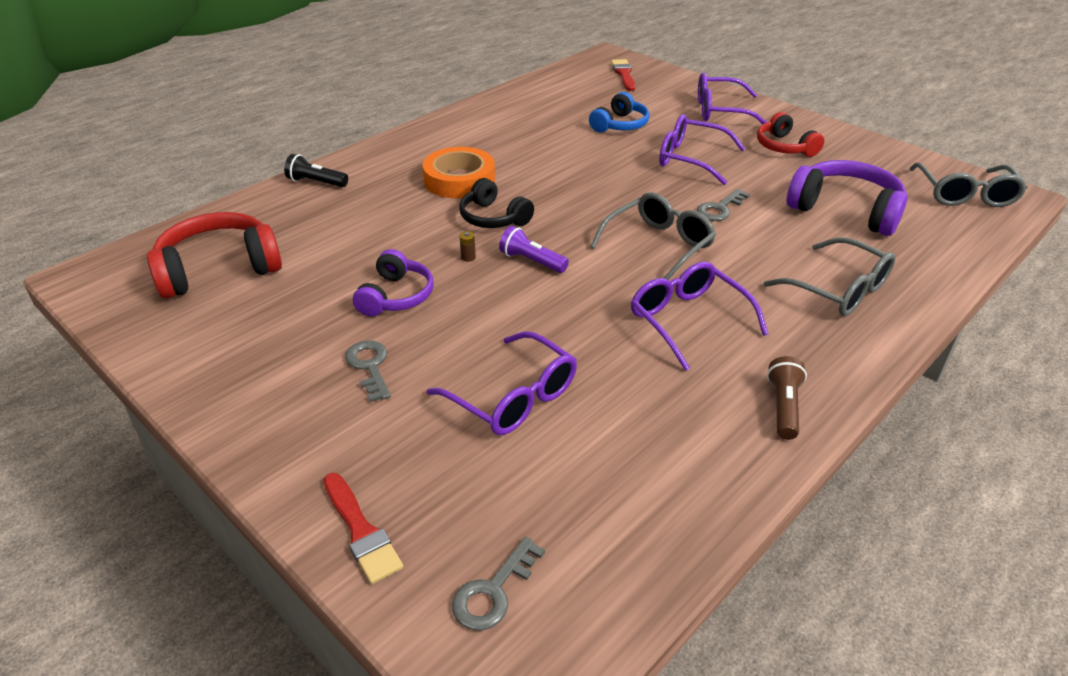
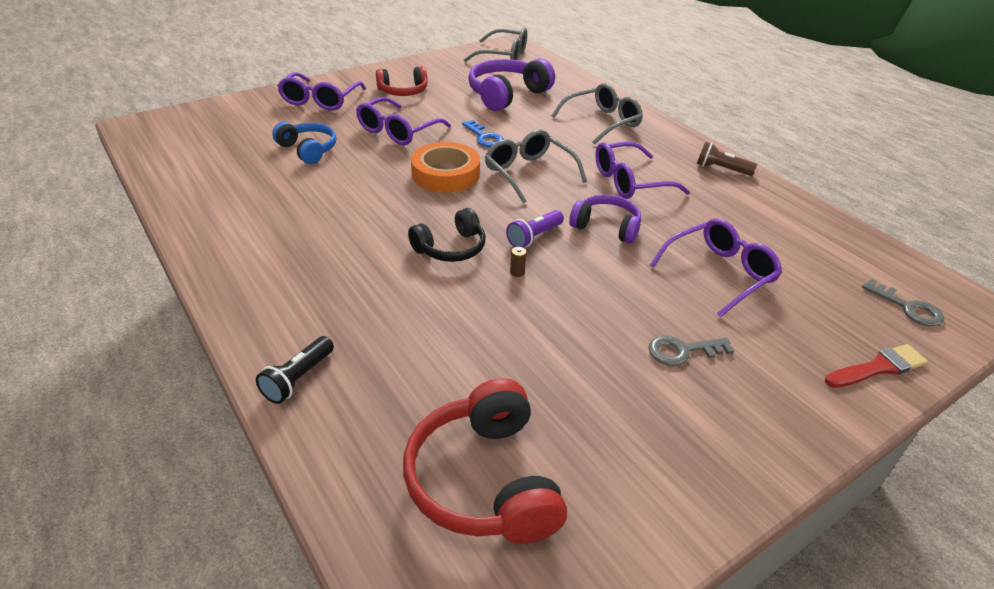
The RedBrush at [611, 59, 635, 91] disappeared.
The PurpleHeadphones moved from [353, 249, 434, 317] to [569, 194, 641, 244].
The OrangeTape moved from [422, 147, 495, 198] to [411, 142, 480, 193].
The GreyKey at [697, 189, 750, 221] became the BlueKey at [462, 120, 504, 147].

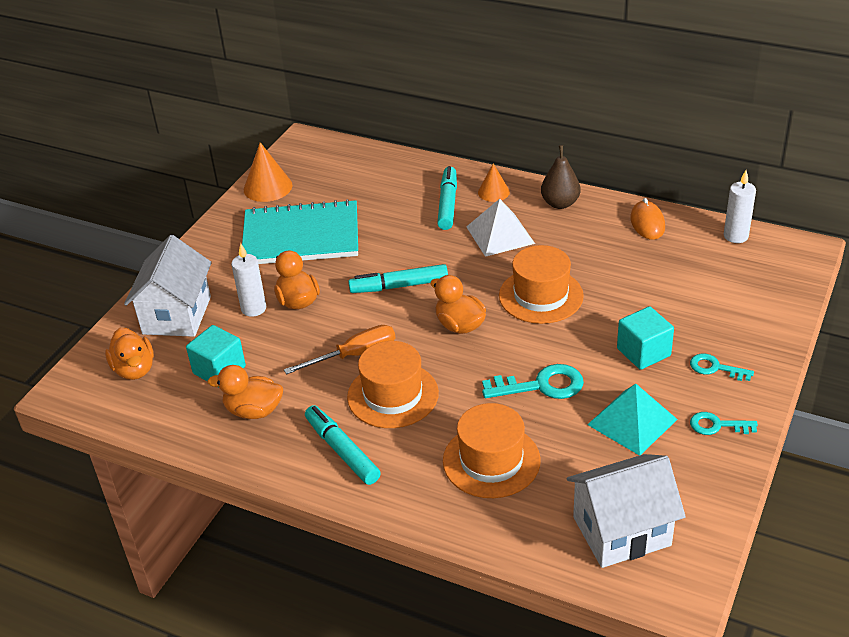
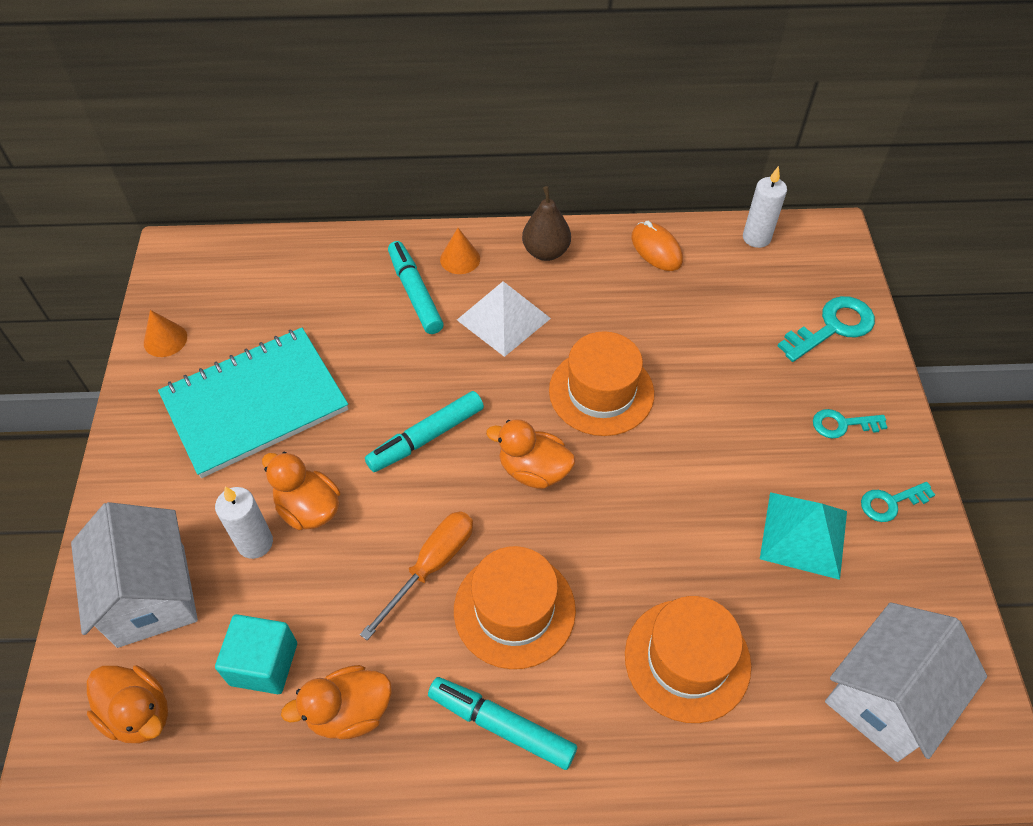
The TurquoiseCube at [617, 306, 674, 370] disappeared.
The TurquoiseKey moved from [482, 364, 584, 399] to [778, 296, 875, 362].
The OrangeCone at [244, 142, 292, 202] changed to 0.64 times the size.

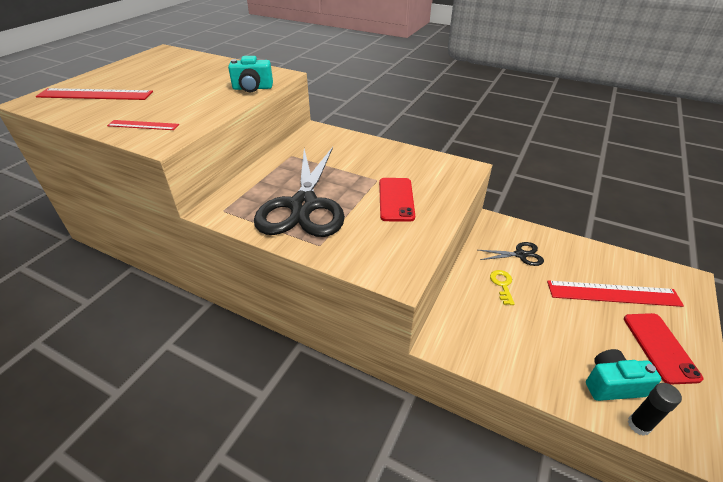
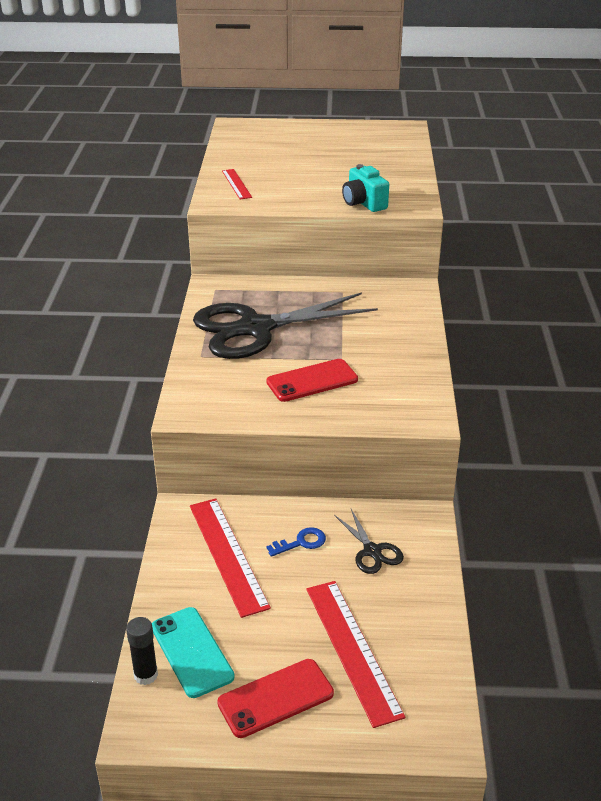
The RedRuler moved from [36, 88, 153, 100] to [190, 499, 271, 618].
The TurquoiseCamera at [586, 349, 661, 401] was replaced by the TurquoisePhone at [152, 607, 235, 698].
The YellowKey at [490, 270, 515, 305] became the BlueKey at [267, 527, 326, 557].

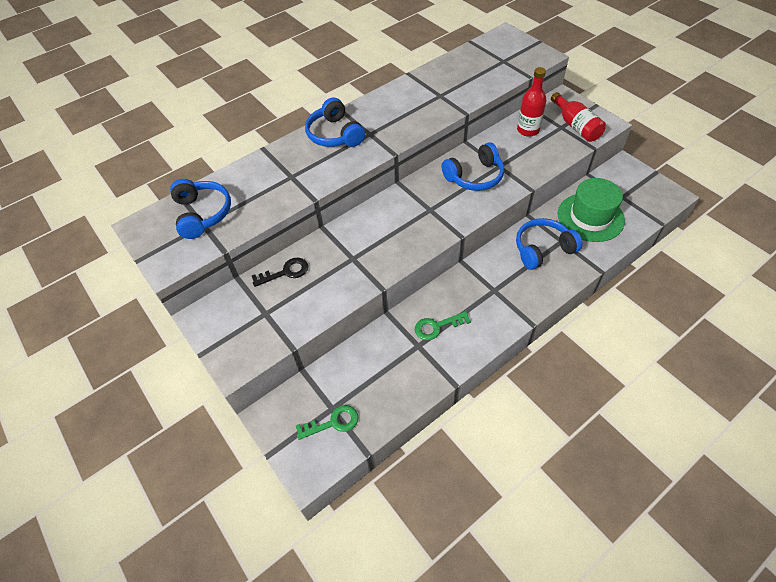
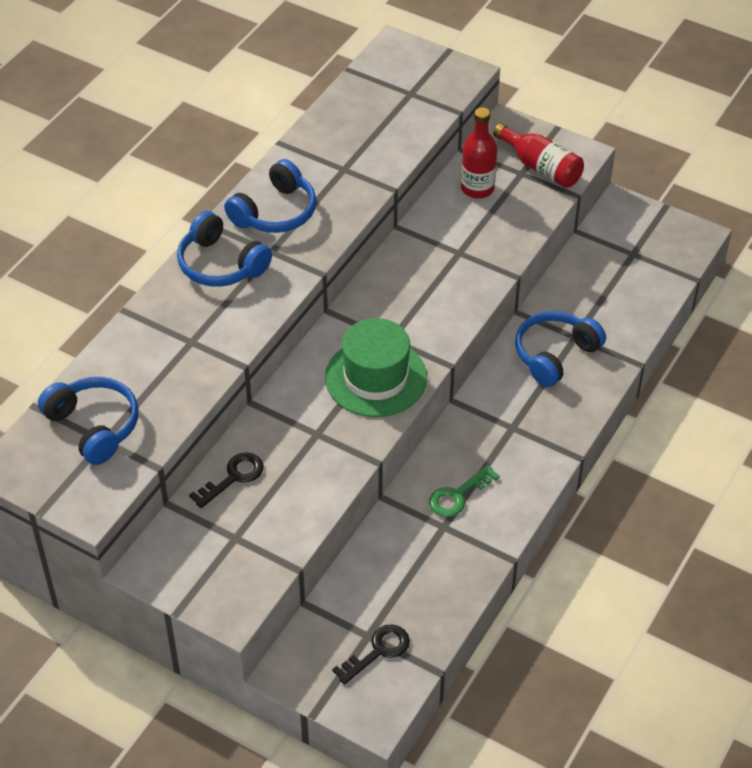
The BlueHeadphones moved from [441, 142, 504, 191] to [224, 159, 316, 233].
The GreenHat moved from [558, 178, 625, 242] to [325, 318, 427, 417].
The GreenKey at [296, 405, 358, 440] became the BlackKey at [332, 624, 410, 685].

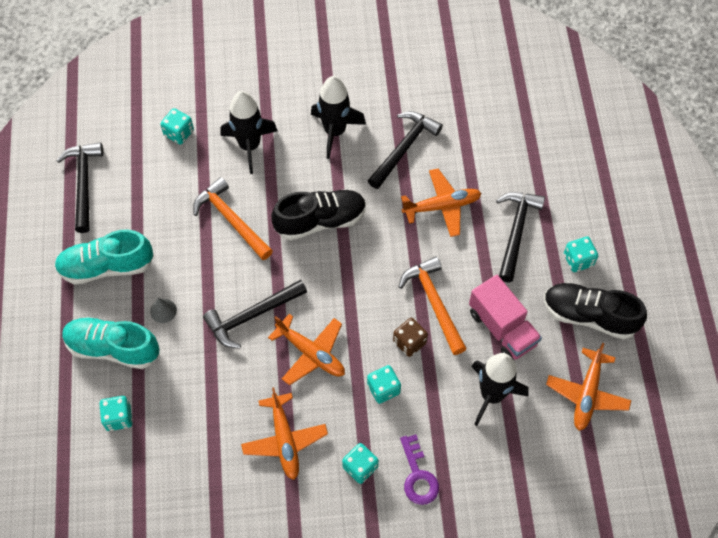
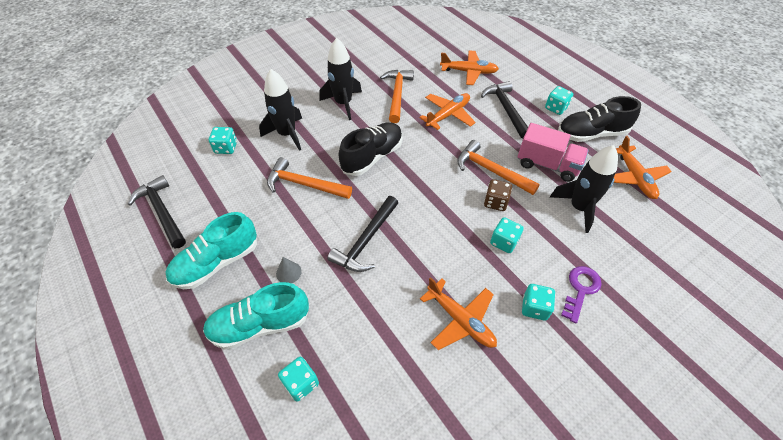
The OrangePlane moved from [268, 314, 345, 385] to [440, 50, 499, 85].
The BlackHammer at [368, 111, 443, 189] became the OrangeHammer at [380, 70, 414, 123].
The PurpleKey at [400, 434, 439, 505] turned 105 degrees counterclockwise.

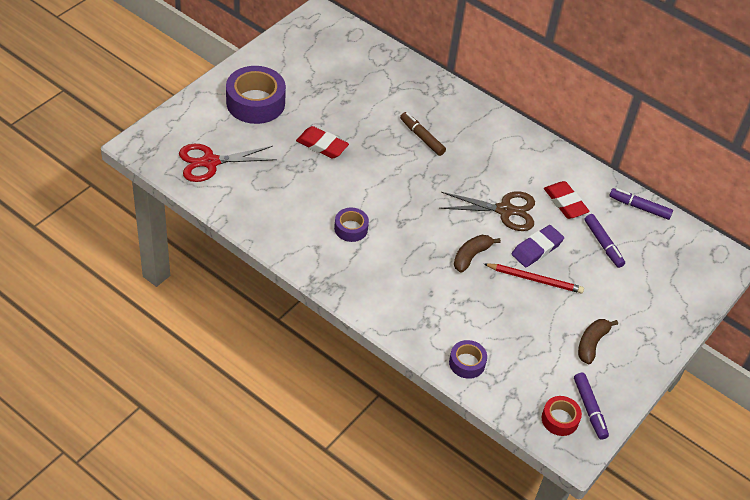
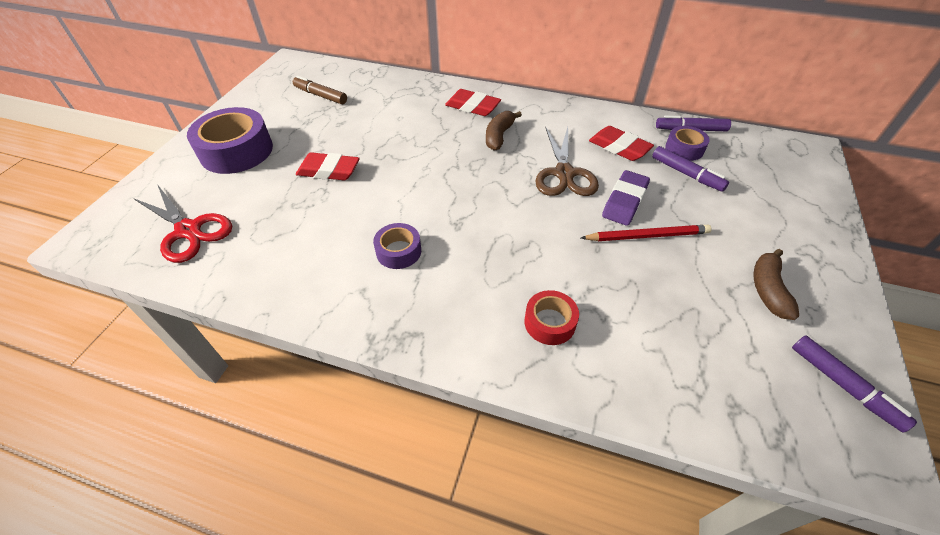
The RedEraser at [445, 89, 501, 116] appeared.
The BrownMarker moved from [400, 112, 446, 156] to [293, 76, 347, 104].
The PurpleTape moved from [449, 340, 487, 379] to [665, 126, 710, 161].
The BrownBanana moved from [454, 235, 501, 273] to [486, 111, 522, 151].
The RedTape moved from [542, 396, 582, 436] to [525, 290, 579, 345].
The RedScissors at [179, 144, 277, 182] turned 105 degrees counterclockwise.
The BrownScissors at [439, 191, 535, 231] turned 105 degrees clockwise.

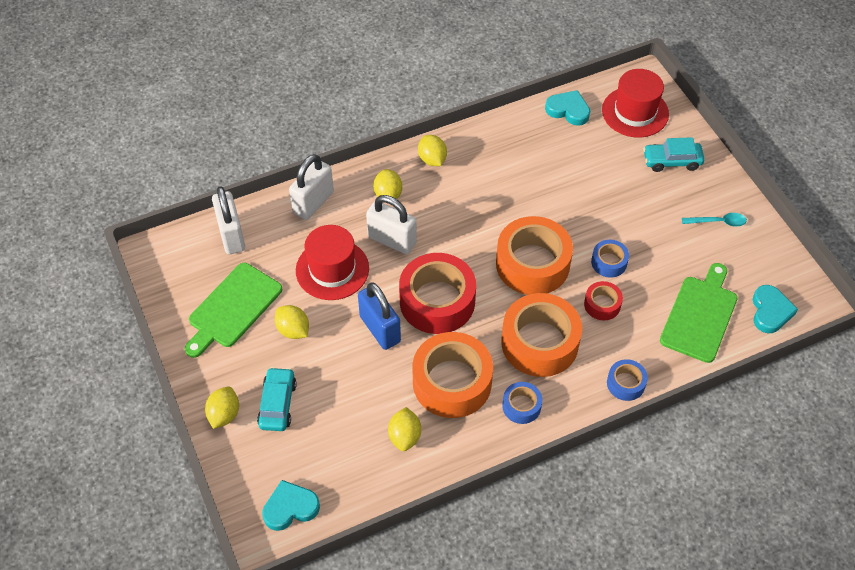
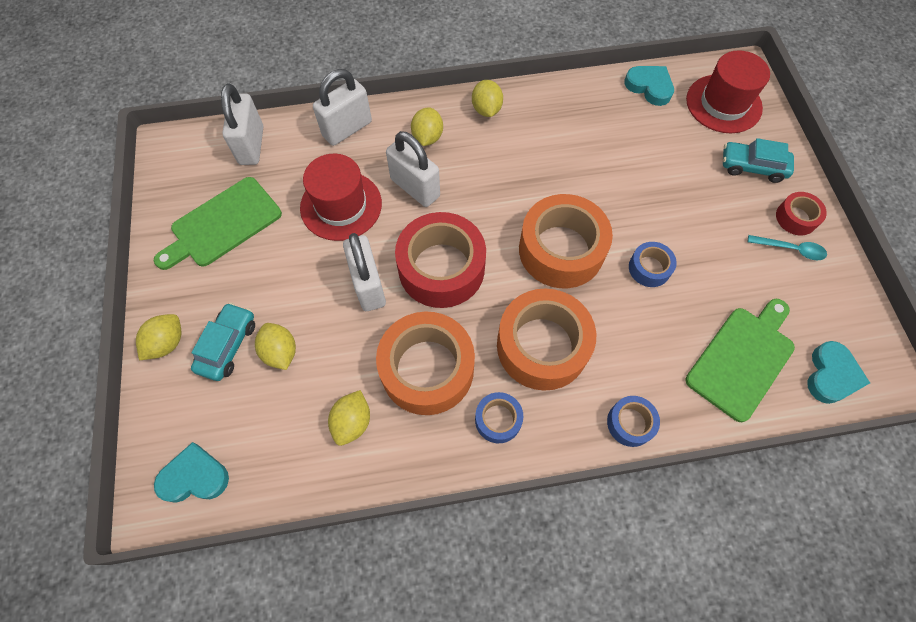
The YellowLemon moved from [275, 305, 309, 339] to [255, 323, 296, 370].
The RedTape moved from [584, 281, 623, 320] to [776, 192, 827, 235].
The BluePadlock at [358, 282, 401, 350] became the WhitePadlock at [343, 233, 386, 311].

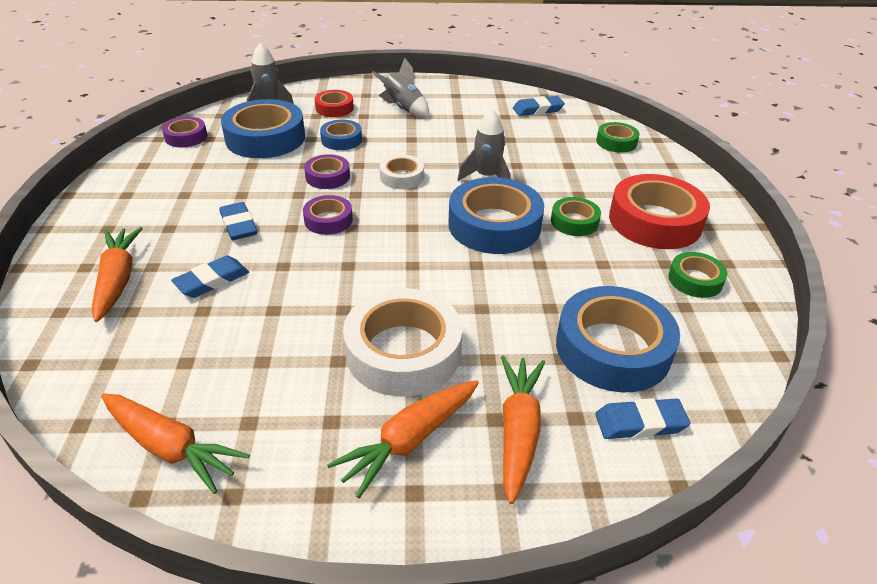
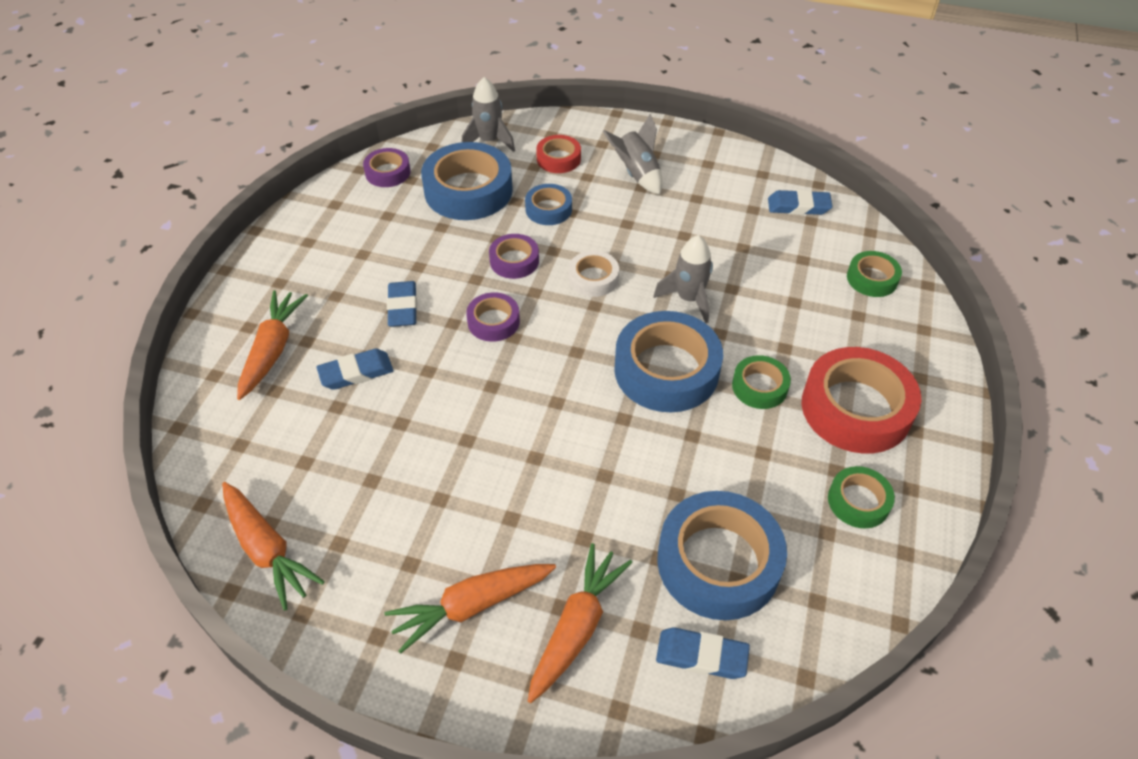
The WhiteTape at [343, 288, 463, 396] disappeared.

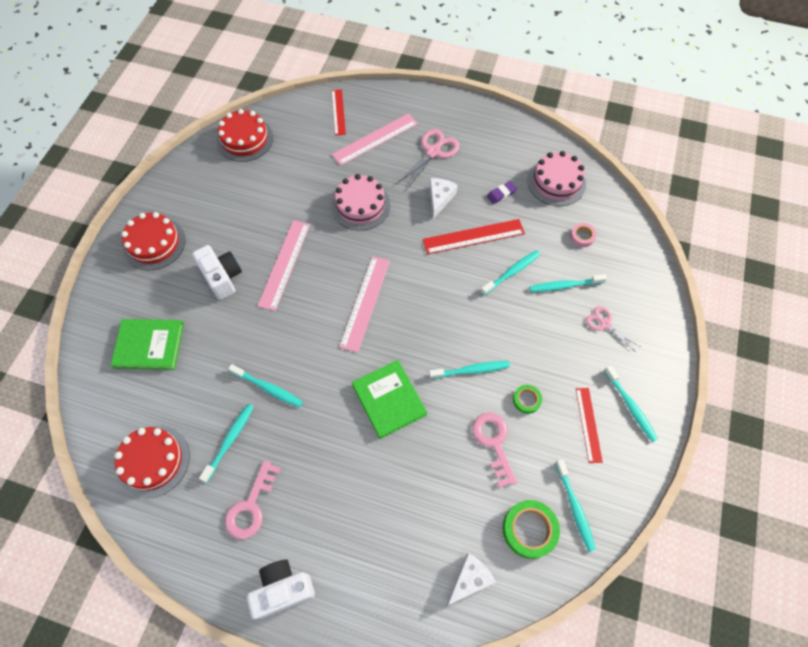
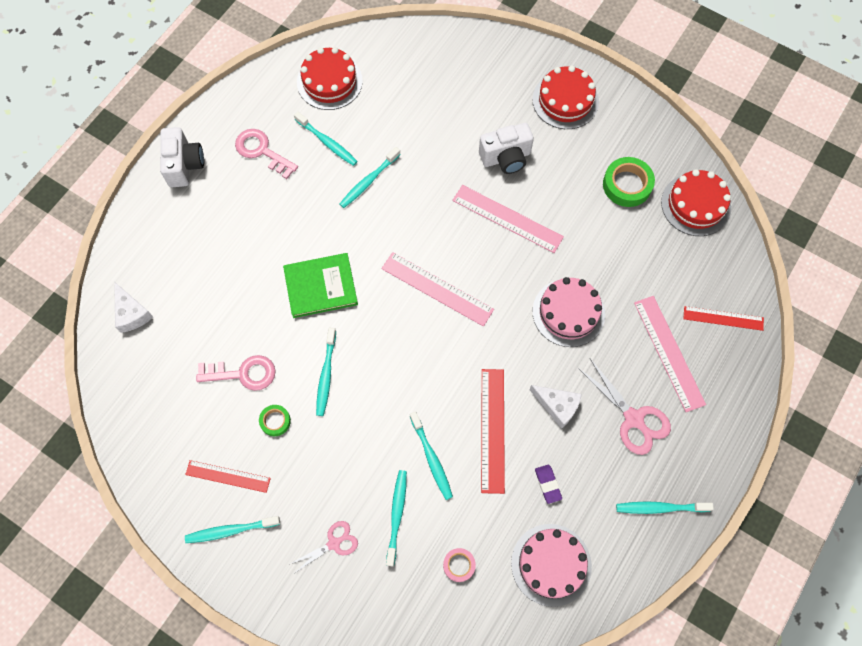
The GreenBook at [111, 319, 184, 370] disappeared.
The GreenTape moved from [503, 500, 560, 559] to [603, 157, 655, 207].
The TurquoiseToothbrush moved from [555, 459, 596, 552] to [616, 501, 714, 514].

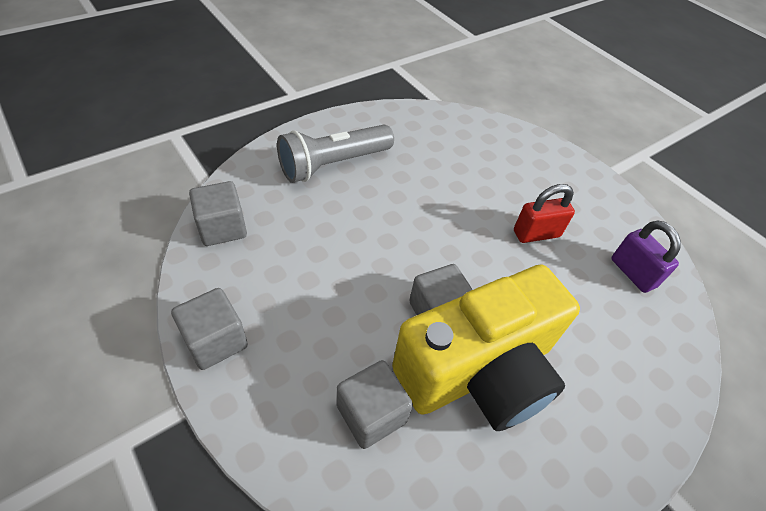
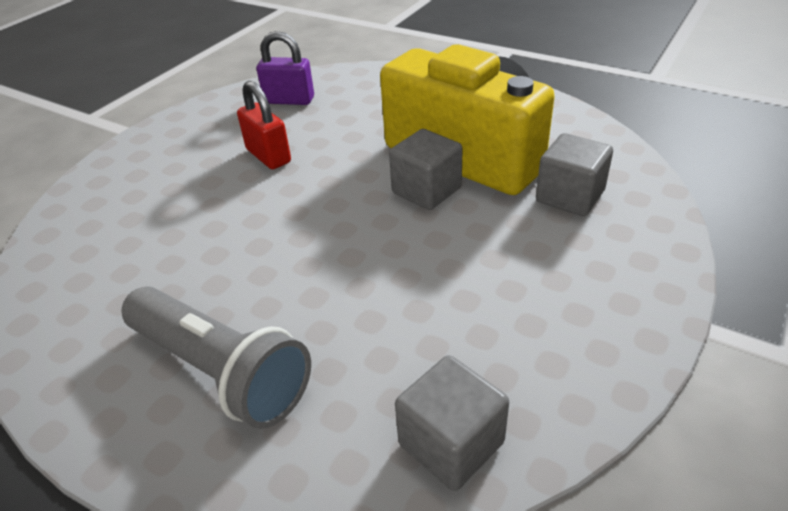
The GreyCube at [171, 288, 248, 370] disappeared.
The PurplePadlock at [611, 221, 681, 293] turned 60 degrees clockwise.

